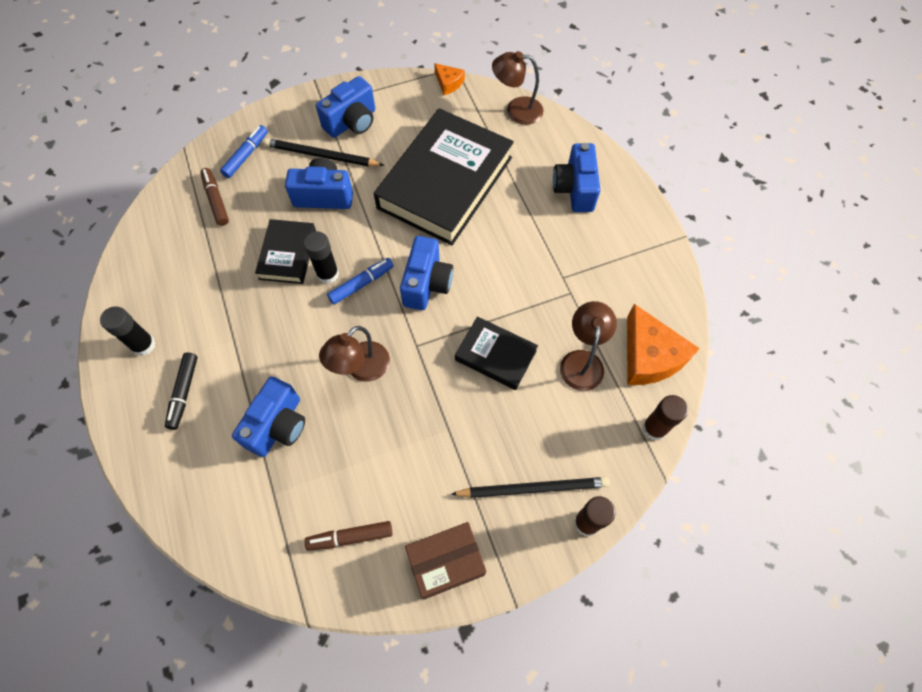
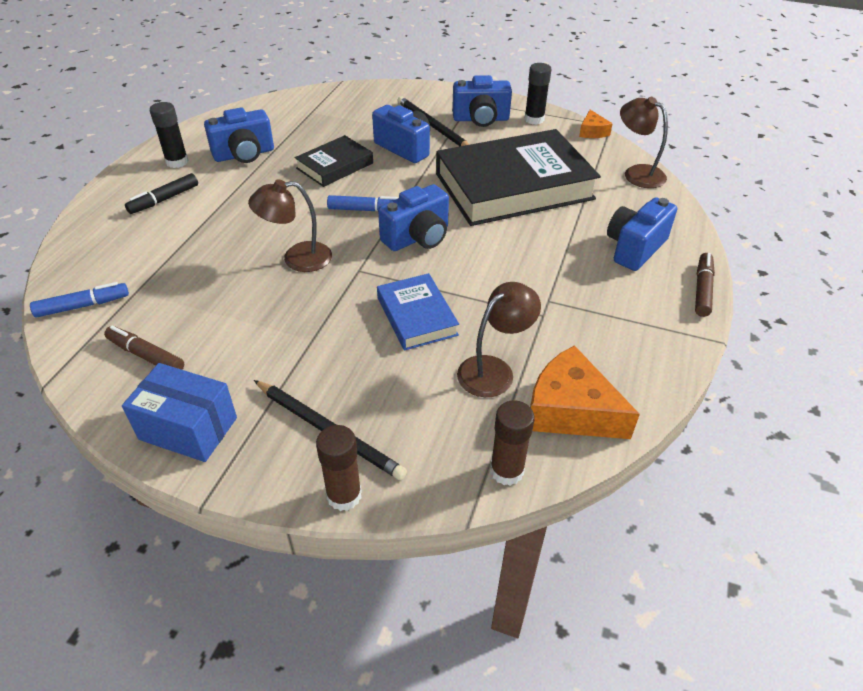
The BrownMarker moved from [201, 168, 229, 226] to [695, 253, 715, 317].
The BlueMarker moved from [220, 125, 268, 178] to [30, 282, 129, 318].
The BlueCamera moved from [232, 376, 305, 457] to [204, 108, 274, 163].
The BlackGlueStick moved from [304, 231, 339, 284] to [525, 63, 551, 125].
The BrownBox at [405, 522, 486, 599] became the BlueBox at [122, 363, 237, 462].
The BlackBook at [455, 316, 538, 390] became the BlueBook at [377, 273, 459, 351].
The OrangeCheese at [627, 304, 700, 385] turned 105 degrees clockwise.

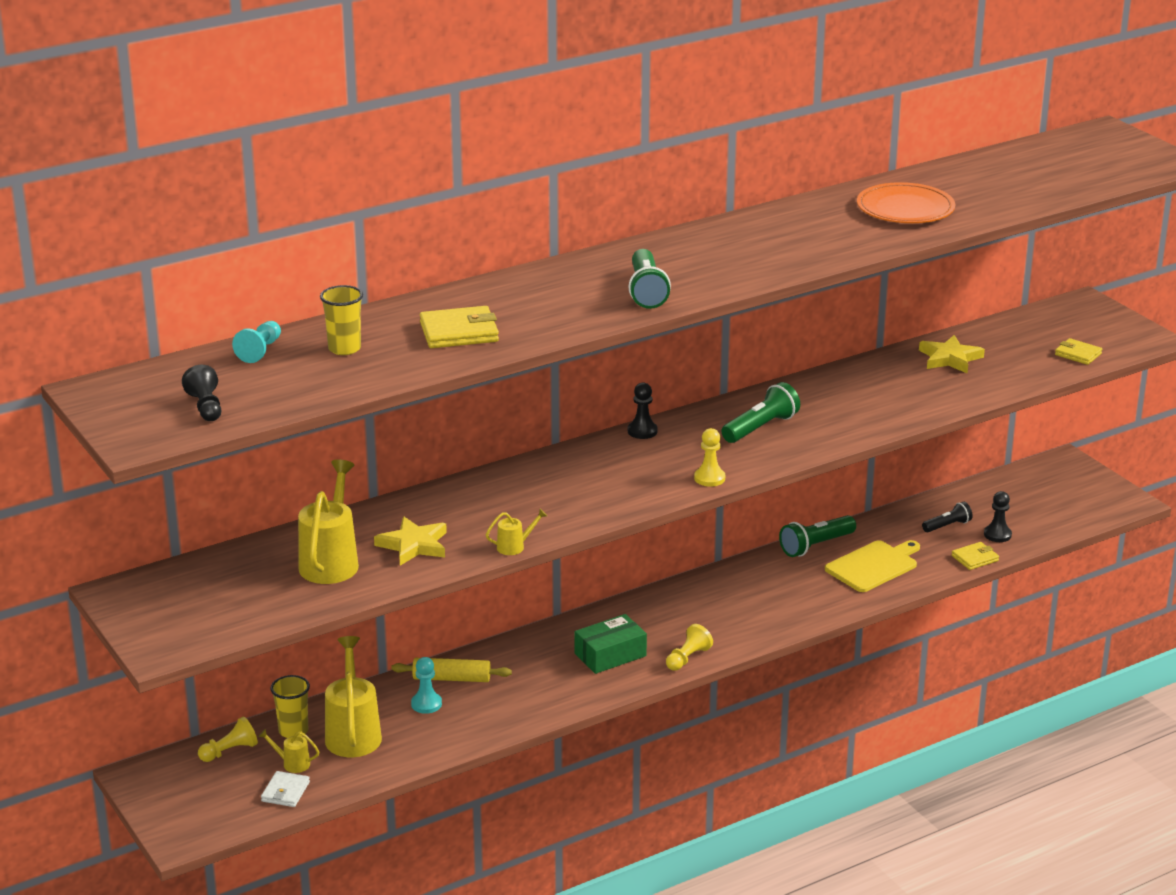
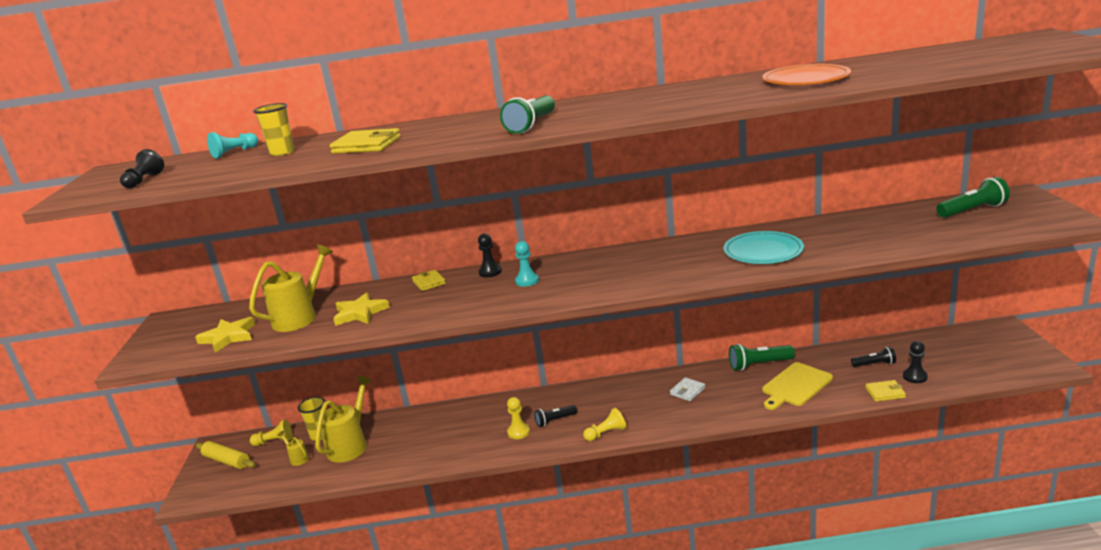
The YellowWateringCan at [486, 509, 547, 555] disappeared.
The TurquoisePlate at [724, 231, 804, 264] appeared.
The WhiteWallet moved from [261, 771, 310, 807] to [670, 377, 705, 401].
The YellowRollingPin moved from [391, 658, 512, 682] to [196, 441, 255, 469].
The TurquoisePawn moved from [411, 657, 442, 714] to [515, 241, 539, 287].
The BlackPawn moved from [628, 383, 658, 439] to [478, 233, 502, 277].
The YellowPawn moved from [694, 428, 725, 487] to [507, 397, 530, 439].
The GreenFlashlight moved from [721, 382, 800, 443] to [936, 177, 1010, 218].
The YellowStar moved from [919, 335, 985, 374] to [195, 317, 255, 353].
The YellowWallet moved from [1055, 338, 1102, 365] to [412, 270, 446, 291].
The GreenBox at [574, 614, 647, 674] was replaced by the BlackFlashlight at [535, 405, 577, 427].
The YellowCuttingBoard at [825, 540, 920, 592] turned 150 degrees clockwise.

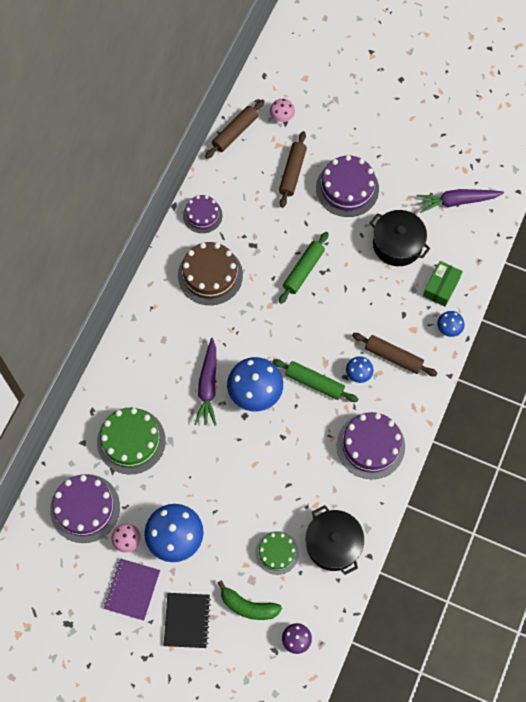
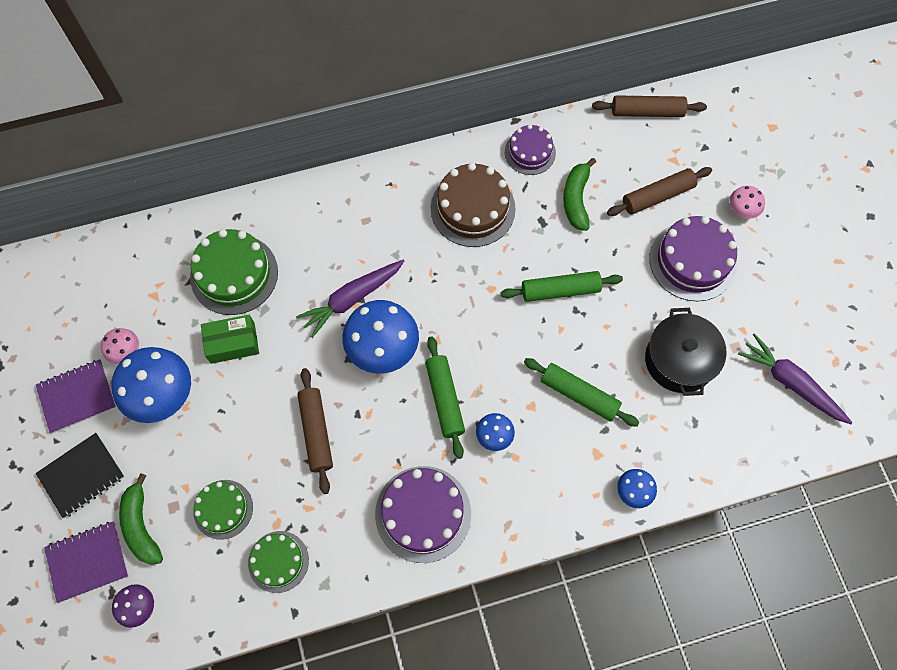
The PurpleCake at [50, 474, 120, 543] disappeared.
The PurpleNotebook at [44, 521, 129, 603] appeared.
The GreenRollingPin at [524, 358, 640, 427] appeared.
The GreenBanana at [563, 158, 596, 231] appeared.
The PinkMushroom moved from [270, 99, 295, 122] to [729, 186, 765, 219].
The BrownRollingPin moved from [352, 333, 438, 376] to [297, 368, 333, 494].
The GreenBox moved from [423, 261, 463, 307] to [201, 315, 259, 364].
The BlackPot at [306, 505, 364, 575] was replaced by the GreenCake at [248, 531, 309, 593].

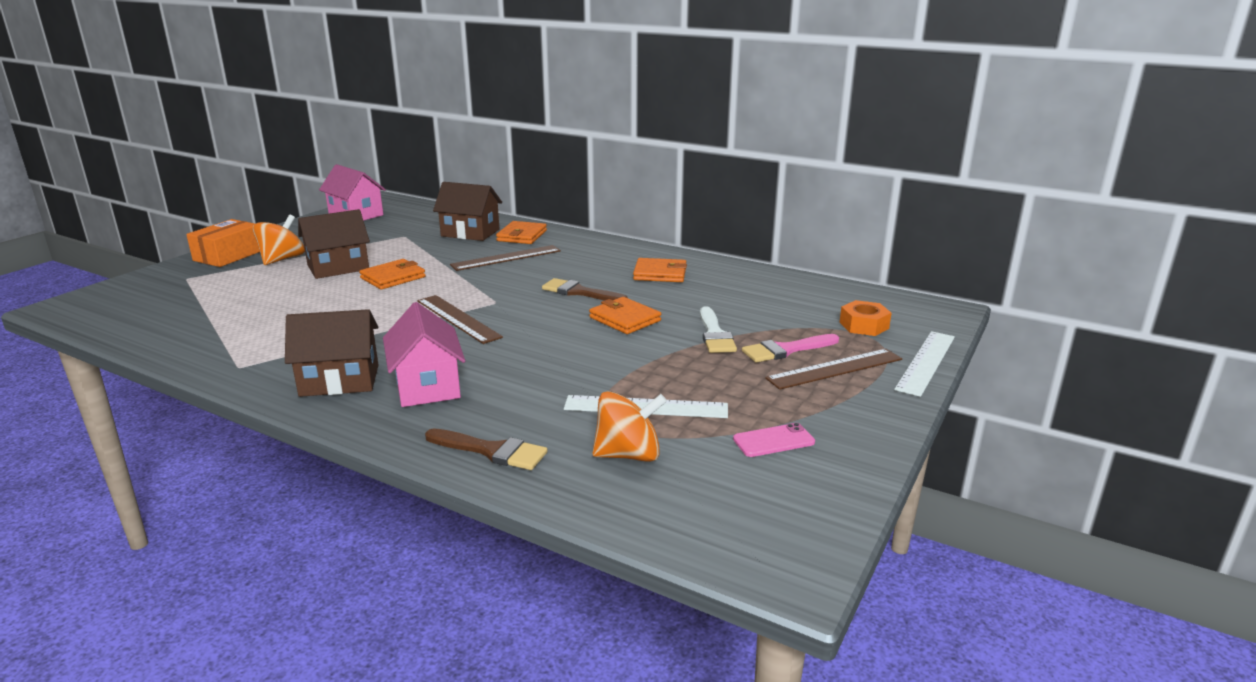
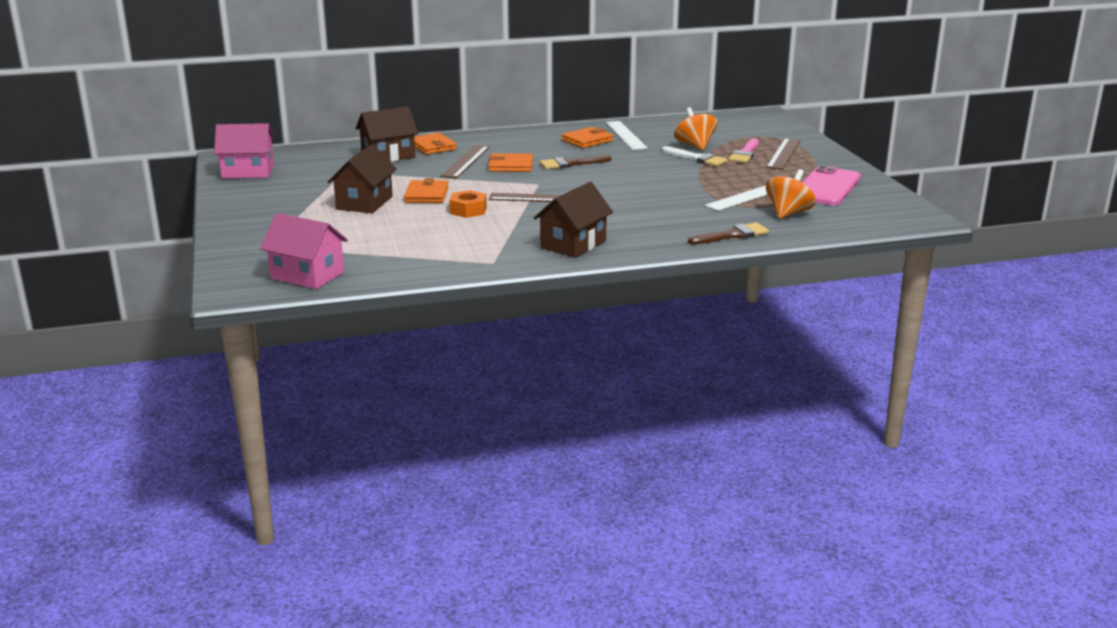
The OrangeBox at [186, 219, 260, 267] disappeared.
The OrangeSpinningTop moved from [253, 215, 305, 265] to [674, 107, 717, 150].
The PinkHouse moved from [383, 302, 465, 407] to [260, 213, 348, 289].
The OrangeWallet moved from [589, 297, 661, 334] to [488, 153, 533, 172].
The OrangeNut moved from [839, 300, 892, 336] to [449, 190, 487, 218].
The WhiteRuler moved from [894, 331, 955, 397] to [606, 121, 648, 150].
The PinkPhone at [733, 423, 815, 457] changed to 2.06 times the size.

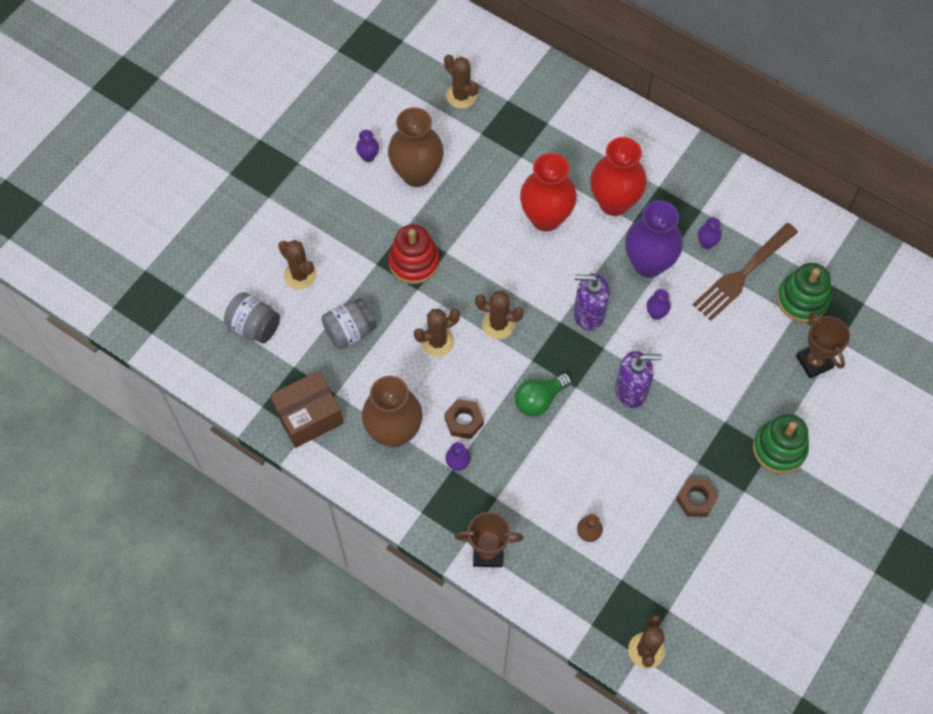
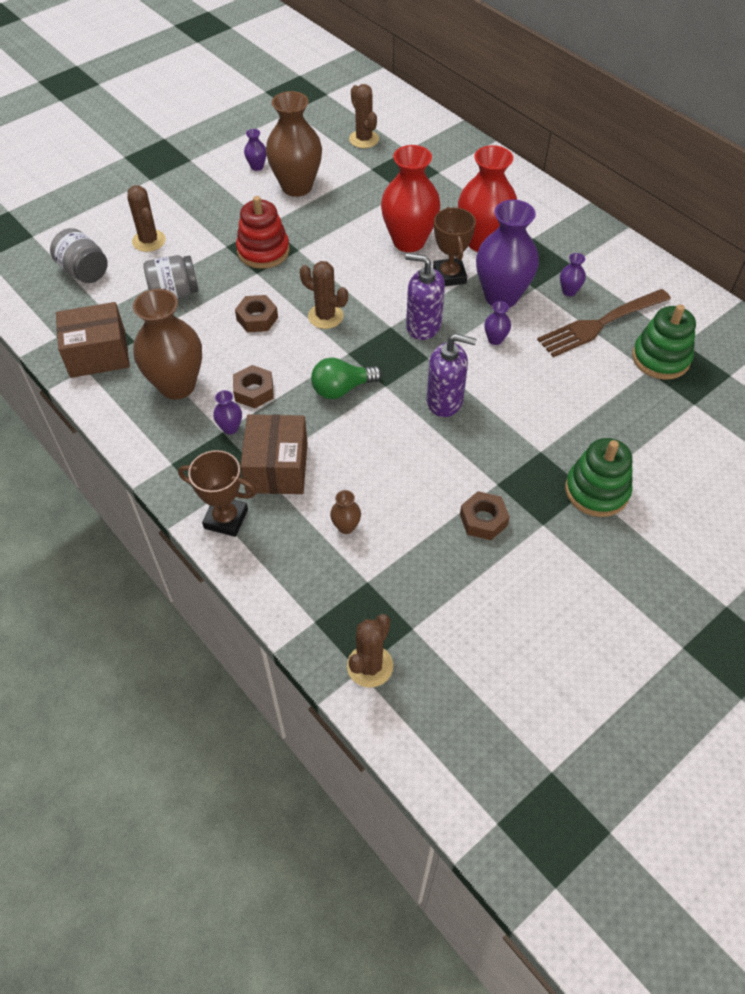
The BrownBox at [240, 415, 308, 494] appeared.
The BrownTrophy moved from [796, 312, 850, 378] to [433, 207, 476, 286].
The BrownCactus at [414, 309, 460, 357] was replaced by the BrownNut at [235, 295, 278, 332].

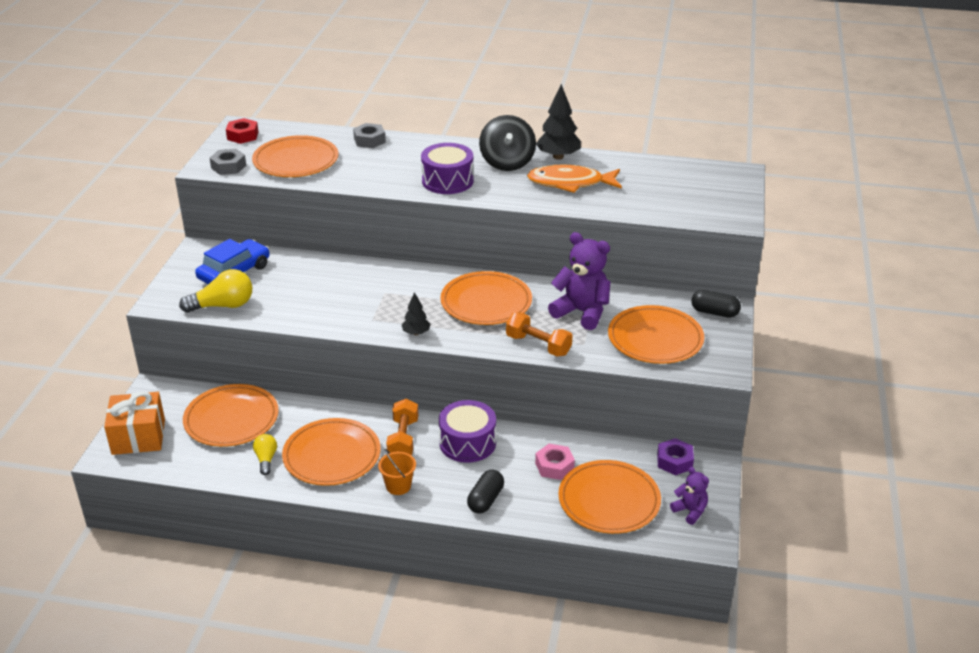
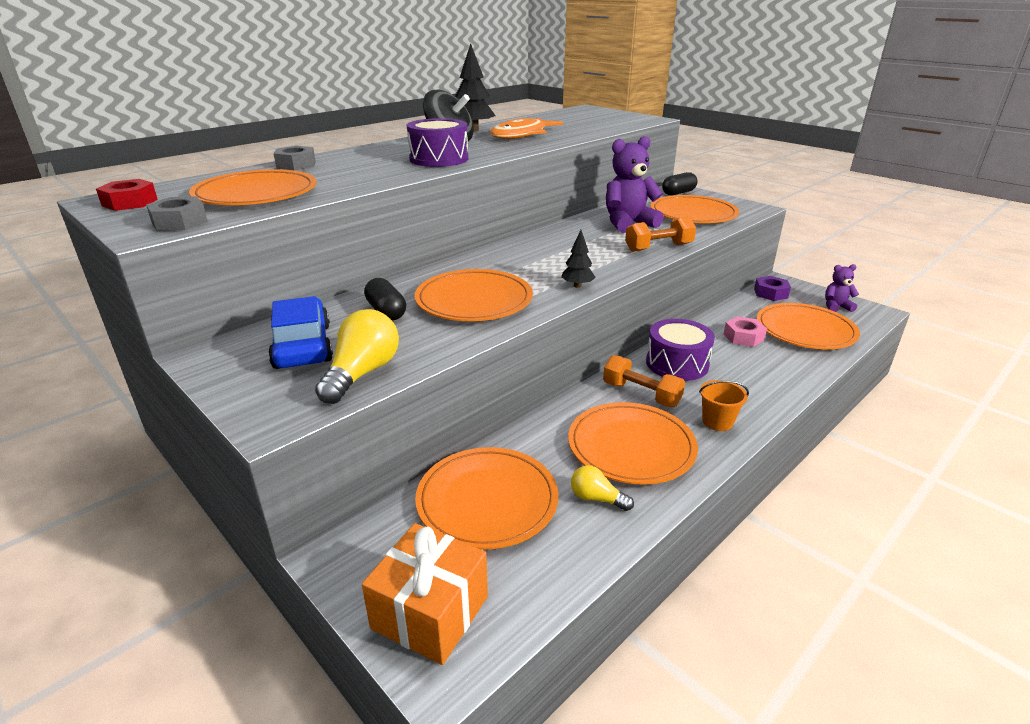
The OrangePlate moved from [440, 271, 532, 325] to [415, 269, 533, 321].
The BlackCapsule moved from [467, 470, 504, 513] to [364, 278, 406, 320].

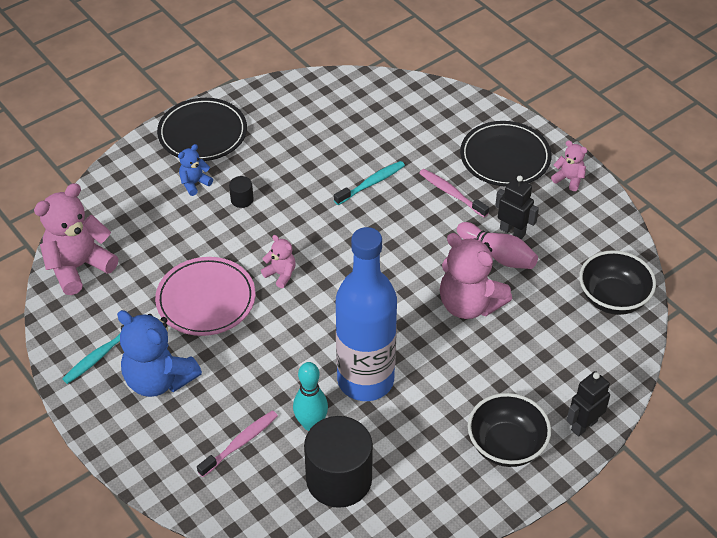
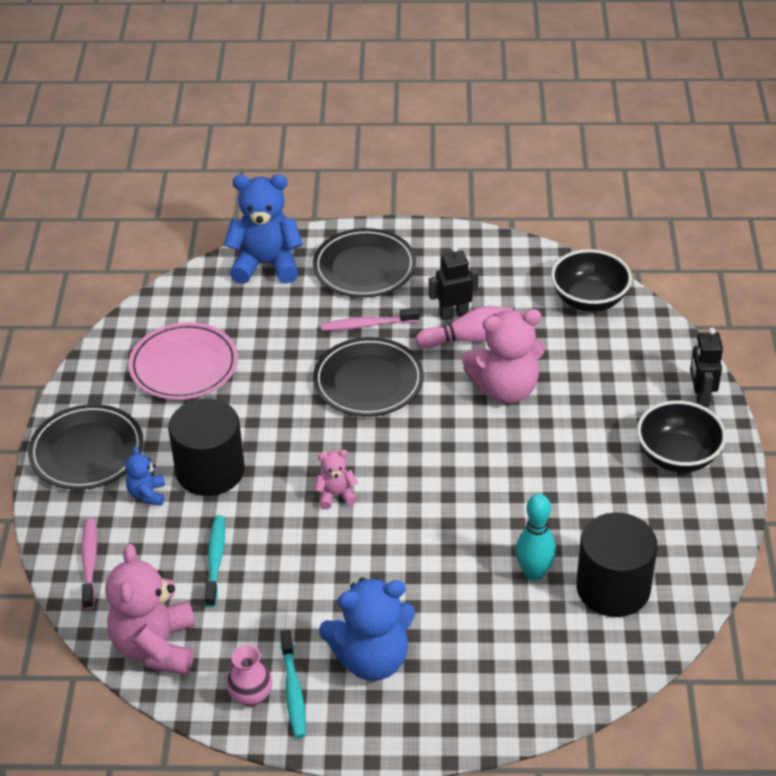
The BlueBottle at [336, 227, 397, 401] disappeared.
The PinkTeddyBear at [551, 140, 587, 191] disappeared.
The BlueTeddyBear at [223, 175, 303, 284] appeared.
The PinkVase at [226, 645, 272, 707] appeared.
The BlackPlate at [313, 337, 424, 416] appeared.
The PinkPlate moved from [155, 257, 255, 336] to [128, 322, 238, 400].
The PinkToothbrush moved from [197, 410, 278, 477] to [81, 518, 97, 610].
The TurquoiseToothbrush moved from [334, 161, 405, 205] to [205, 515, 225, 607].
The BlackCylinder at [229, 176, 253, 208] changed to 2.45 times the size.

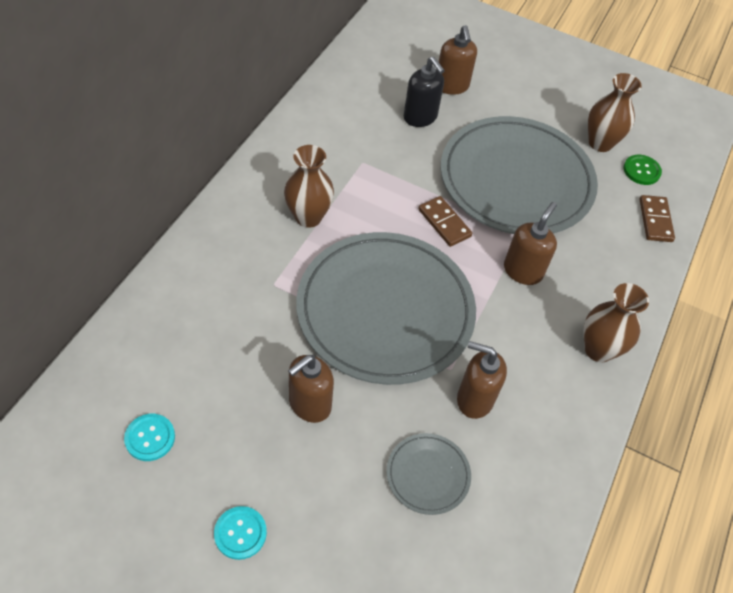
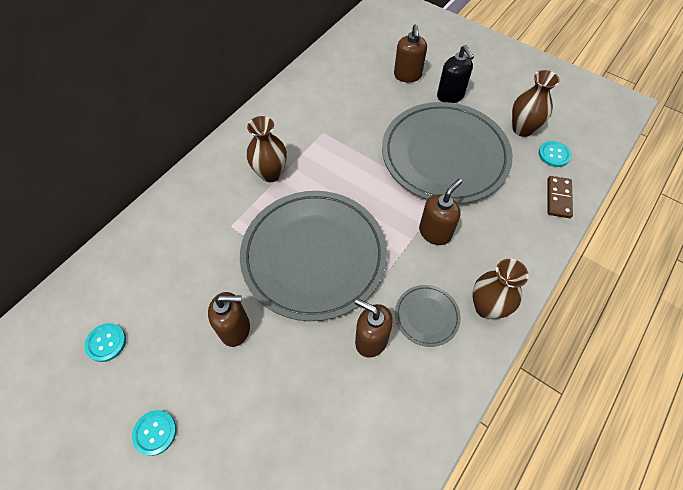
The BrownDomino at [418, 196, 472, 247] disappeared.
The GreyPlate moved from [387, 433, 471, 515] to [395, 285, 461, 347].
The BlackSoapDispenser moved from [404, 57, 445, 127] to [437, 45, 474, 103].
The GreenButton at [624, 155, 662, 185] became the TurquoiseButton at [539, 141, 572, 167].
The BrownSoapDispenser at [288, 355, 334, 423] turned 150 degrees counterclockwise.

